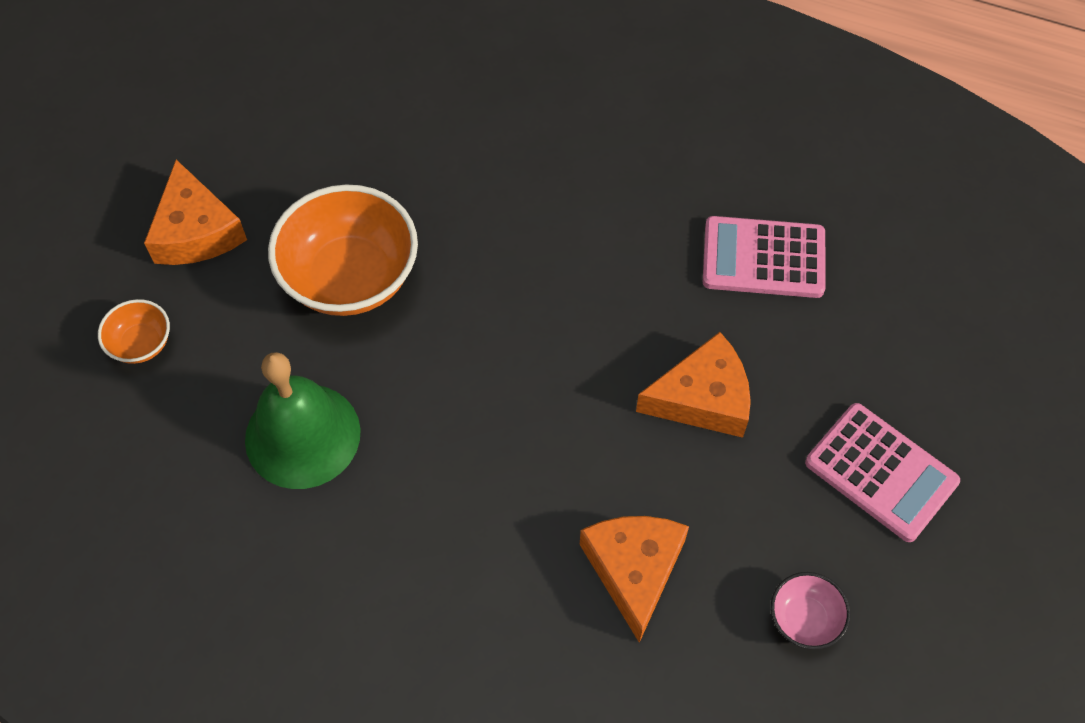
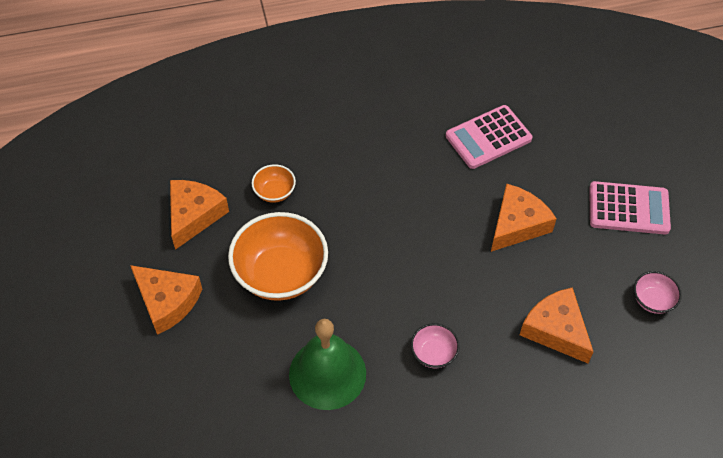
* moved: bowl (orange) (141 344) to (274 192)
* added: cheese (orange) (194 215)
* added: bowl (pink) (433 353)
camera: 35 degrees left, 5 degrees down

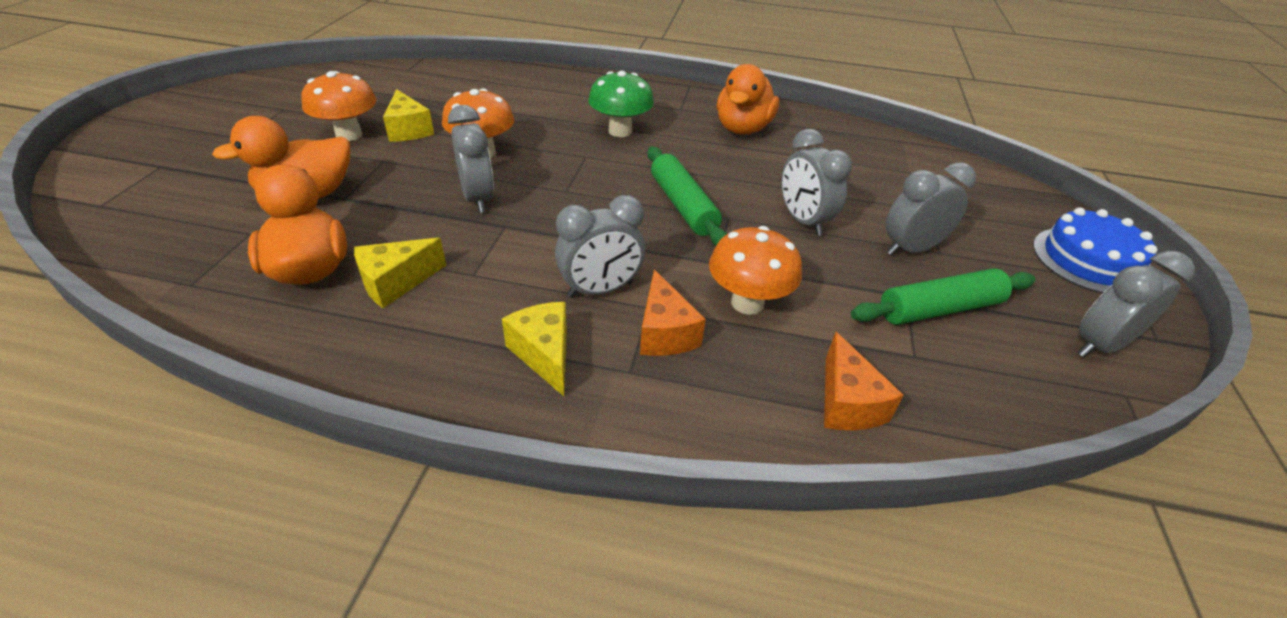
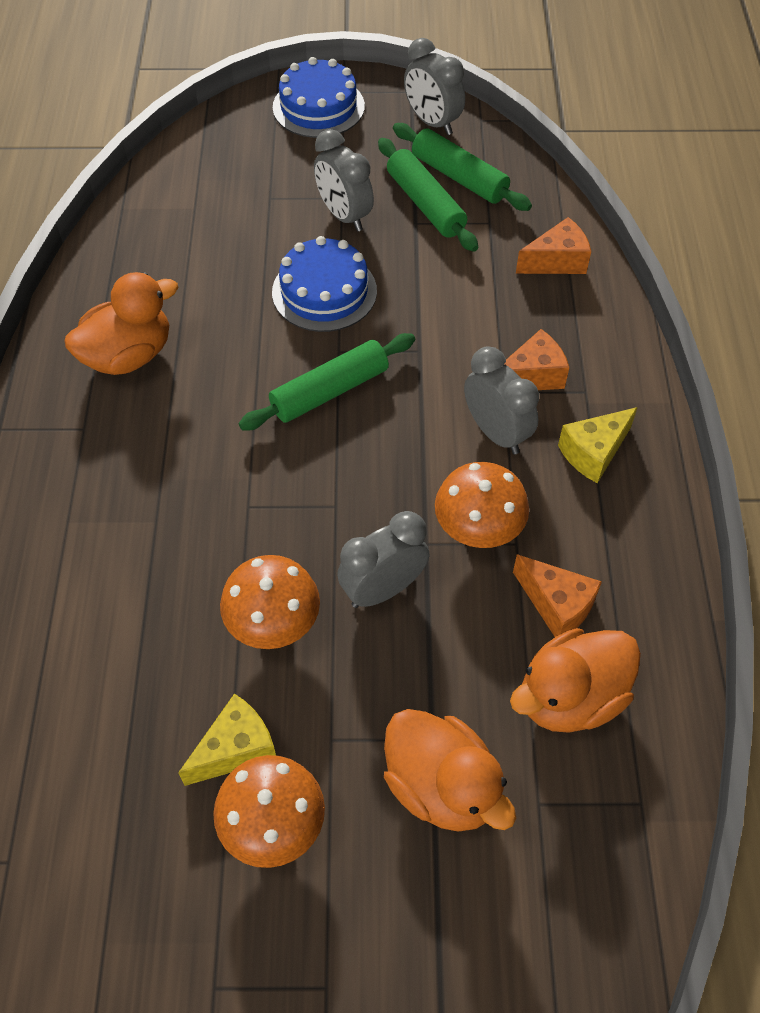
* recoloured: cheese (yellow) (396 283) to cheese (orange) (557 605)
* removed: mushroom (green) (620 131)
* moved: mushroom (orange) (747 303) to (478 531)
* turned: duck (orange) (742 129) = (128 355) 45 degrees counterclockwise
* replaced: clock (grey) (803 221) to cake (blue) (324 291)
* added: rolling pin (green) (459 177)
camera: 100 degrees left, 15 degrees up

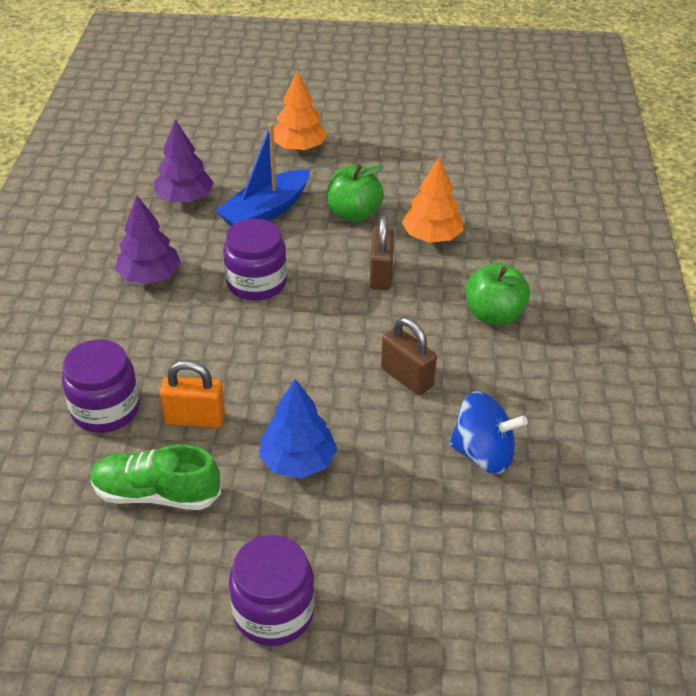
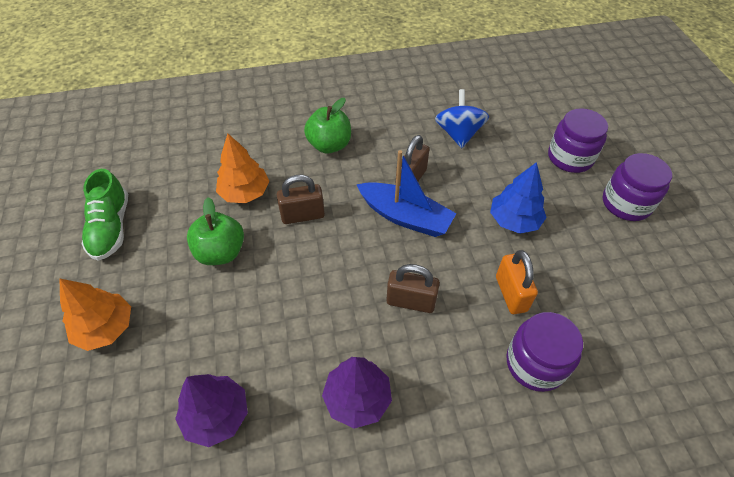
* moved: shoe (green) (156 494) to (111 228)
* moved: boat (blue) (265 212) to (405 217)
* moved: jar (purple) (256 283) to (570 157)
* added: padlock (brown) (410 301)
camera: 105 degrees left, 10 degrees up

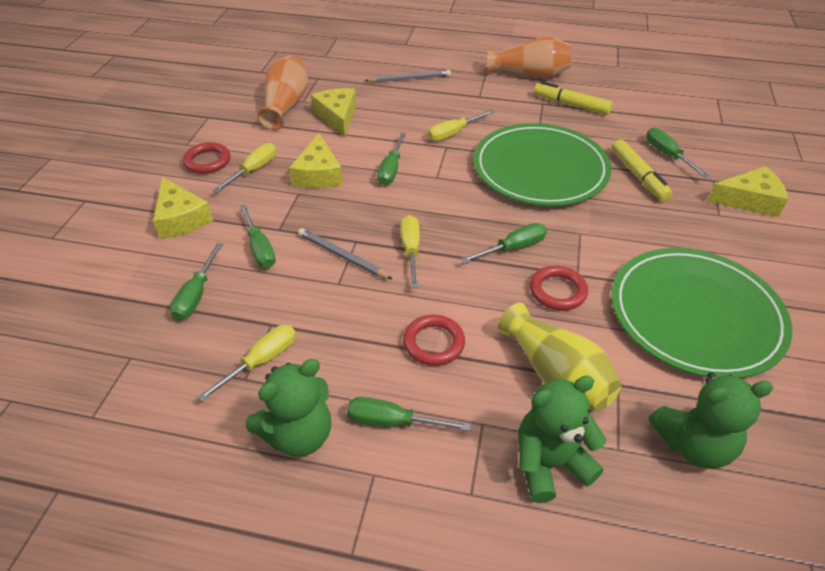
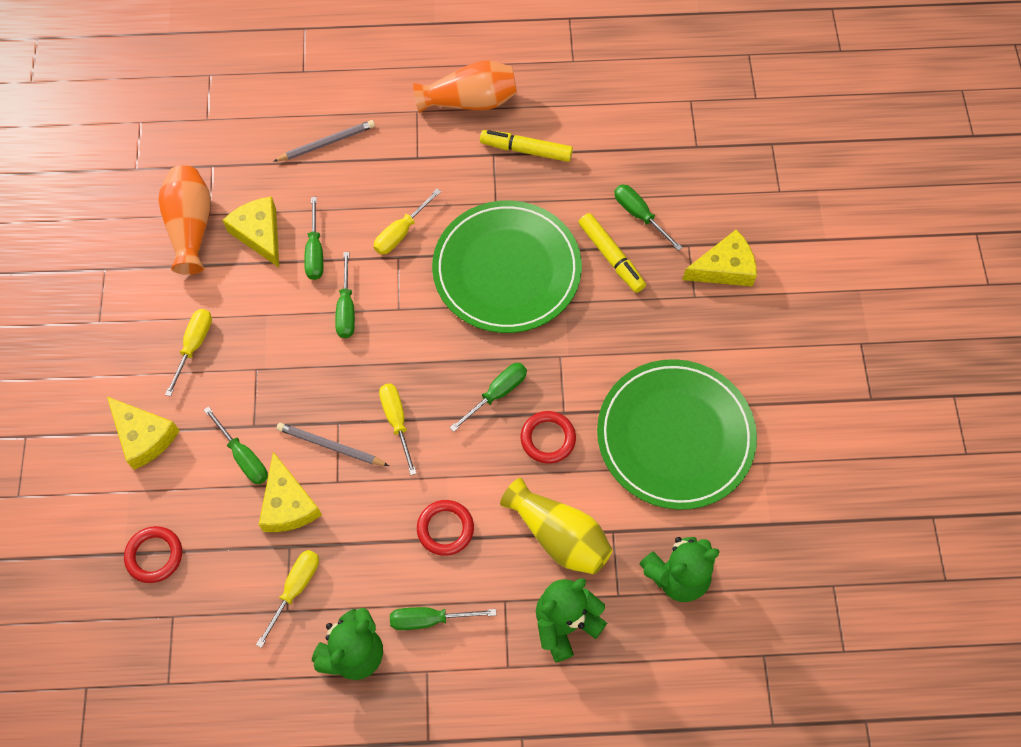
* moved: screwdriver (green) (196 295) to (315 252)
* moved: ring (red) (207 161) to (154 555)
* moved: cheese (yellow) (318 174) to (288 504)
camera: 15 degrees left, 20 degrees up

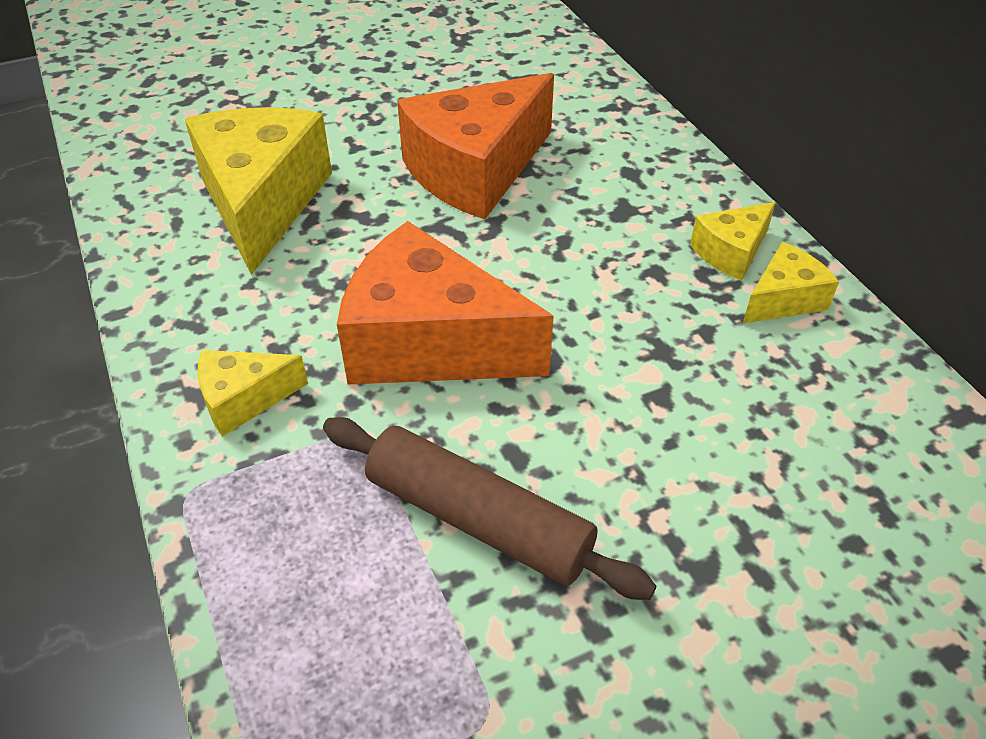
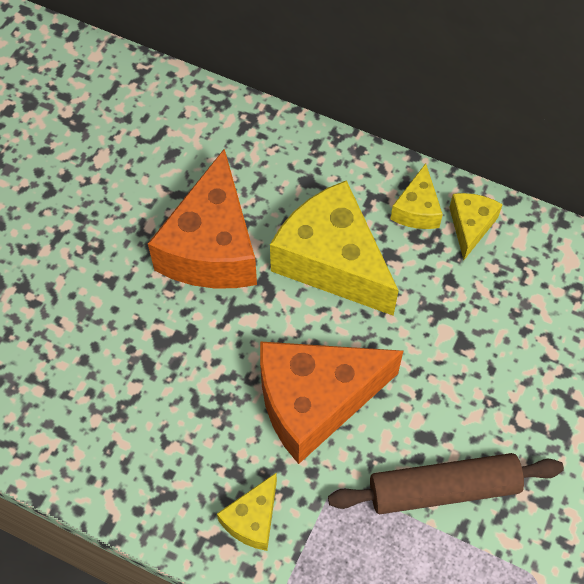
* moved: cheese (yellow) (263 203) to (332 261)
camera: 40 degrees left, 15 degrees up

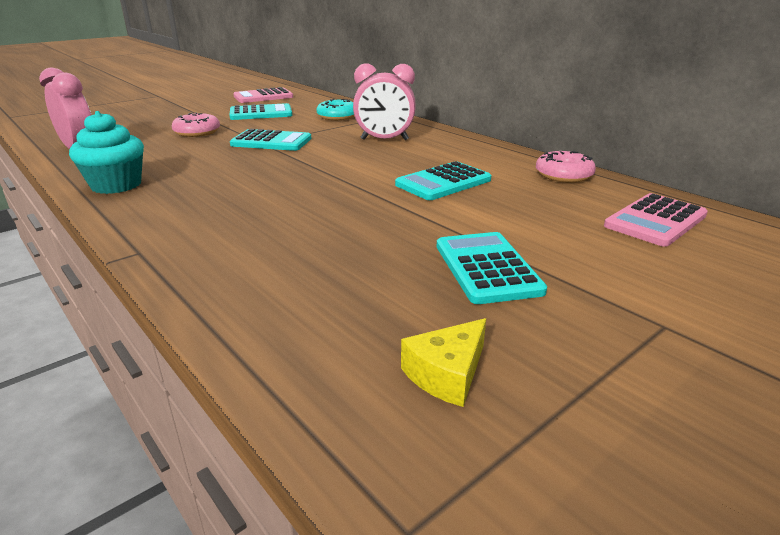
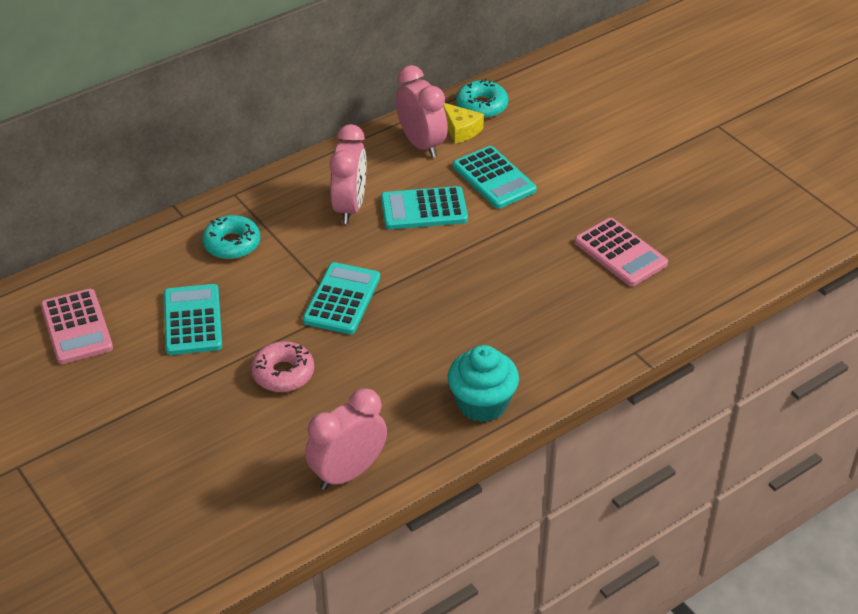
* moved: cheese (yellow) (447 374) to (460 130)
* moved: calculator (turquoise) (486 268) to (424 209)
* recoloured: donut (pink) (563 175) to donut (turquoise) (482 106)
* moved: calculator (pink) (655 221) to (620 253)
* added: clock (pink) (421 144)
camera: 85 degrees left, 15 degrees up

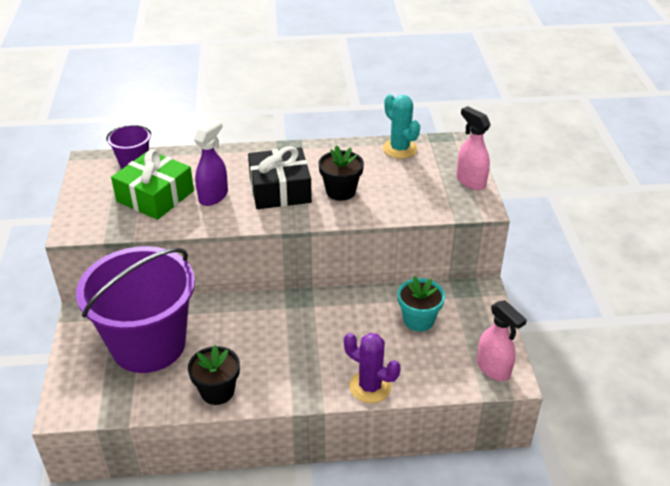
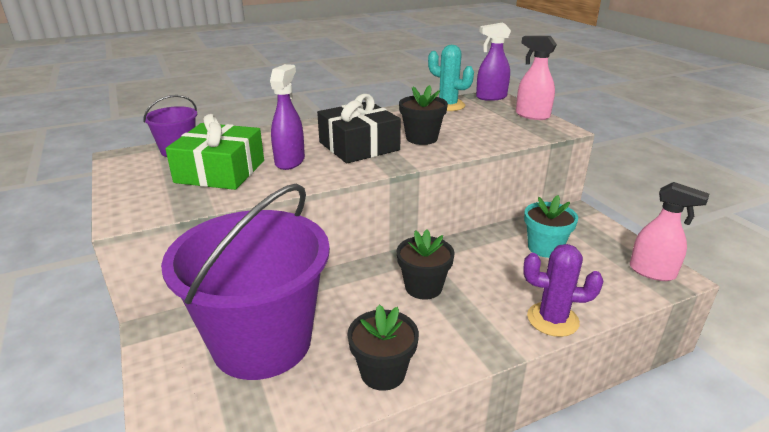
* added: flower pot (black) (423 287)
* added: spray bottle (purple) (491 97)
camera: 20 degrees left, 10 degrees down

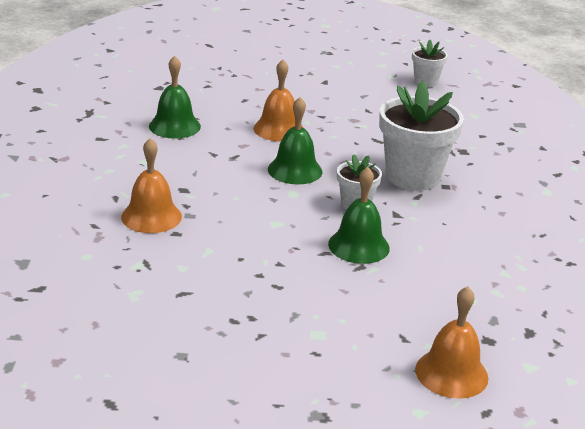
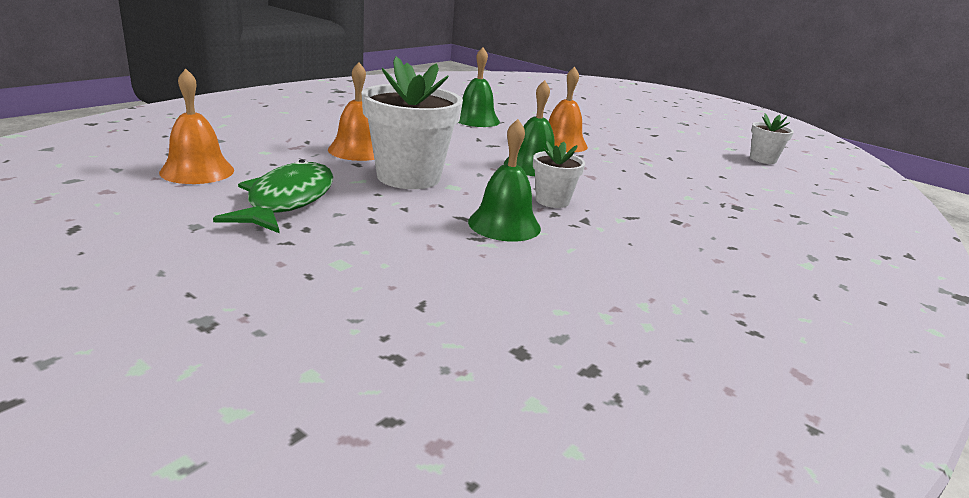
* moved: flower pot (white) (412 177) to (408 177)
* moved: bell (orange) (451 373) to (197 171)
* added: fish (green) (287 201)
camera: 35 degrees right, 5 degrees down

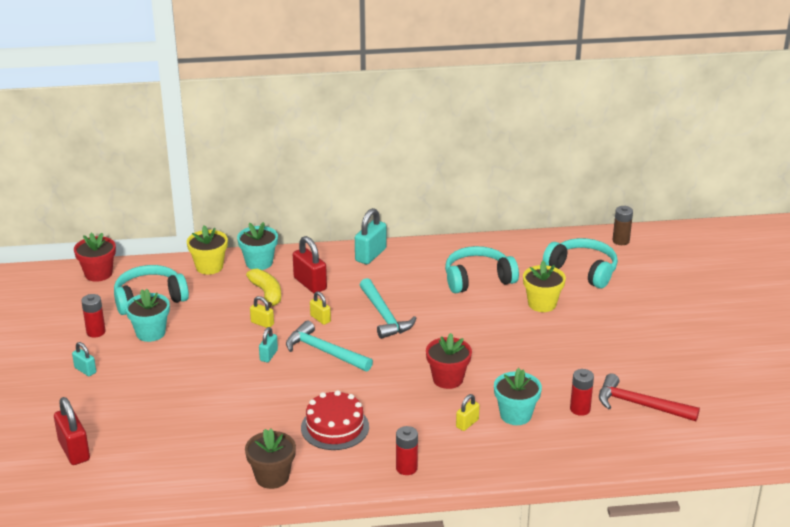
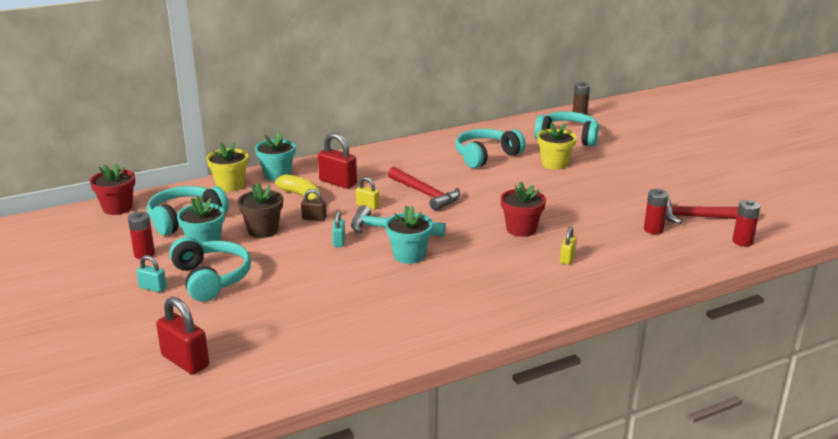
* moved: flower pot (brown) (272 477) to (263 230)
* recoloured: padlock (yellow) (262 323) to padlock (brown) (314 218)
* removed: cake (red) (335 427)
* removed: padlock (turquoise) (370 255)
* recoloured: hammer (turquoise) (384 316) to hammer (red) (425 194)
* moved: battery (red) (406 468) to (742 241)
* moved: flower pot (turquoise) (515 415) to (409 255)
* added: headphones (turquoise) (211 278)
camera: 20 degrees left, 5 degrees down

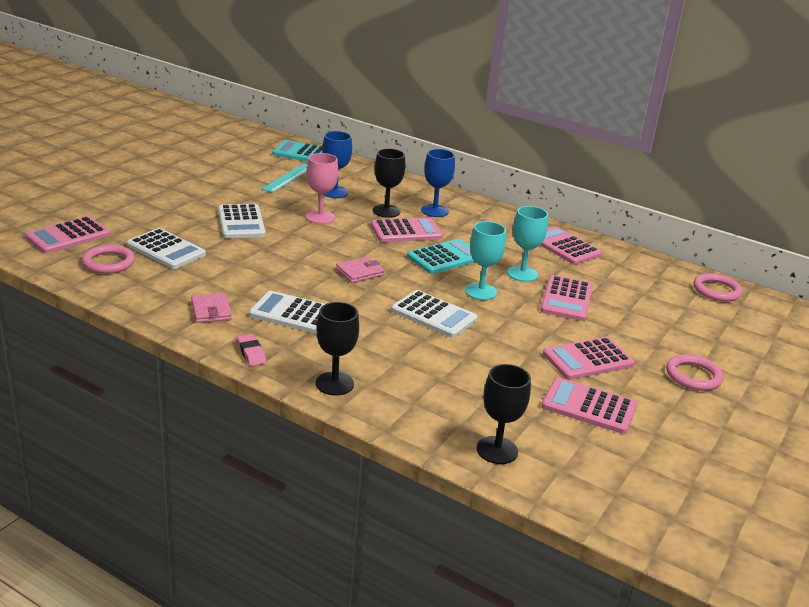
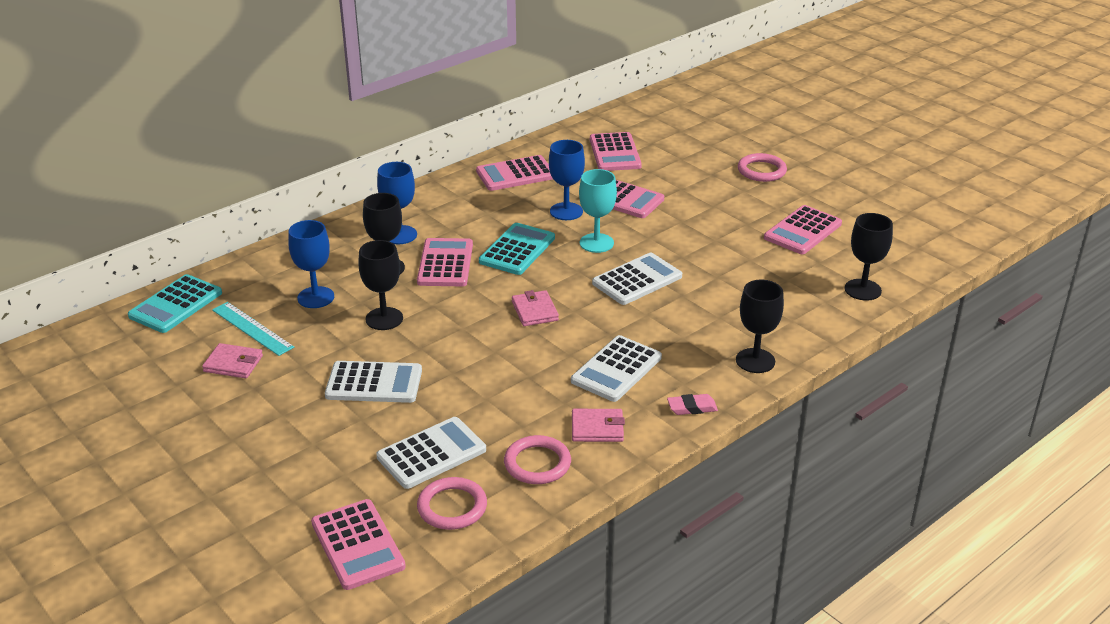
* recoloured: goblet (pink) (320 217) to goblet (black) (384 319)
* turned: calculator (turquoise) (445 257) = (517 250) 45 degrees clockwise
* recoloured: goblet (turquoise) (522 274) to goblet (blue) (566 211)
* moved: calculator (pink) (588 359) to (615 153)
* moved: ring (pink) (716 290) to (537 463)
* added: wallet (pink) (233 364)
camera: 70 degrees left, 5 degrees up

